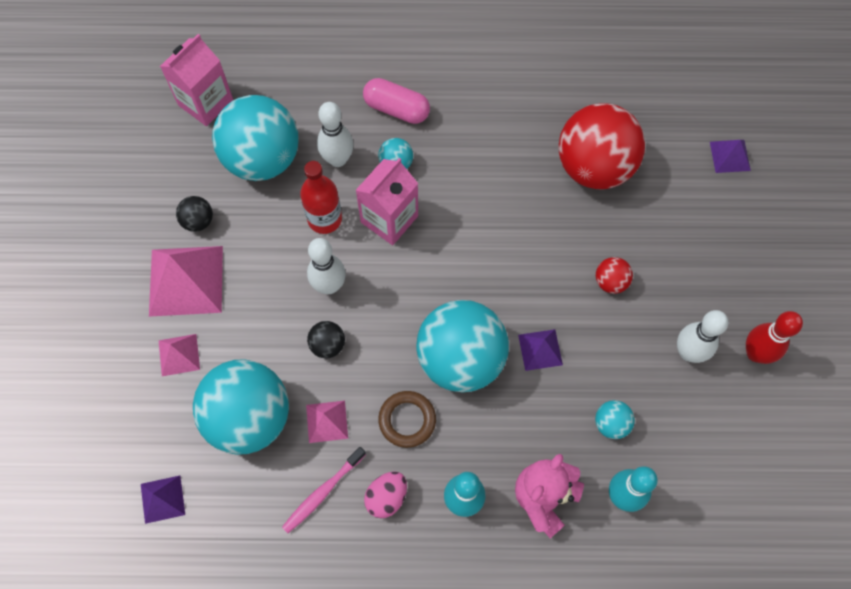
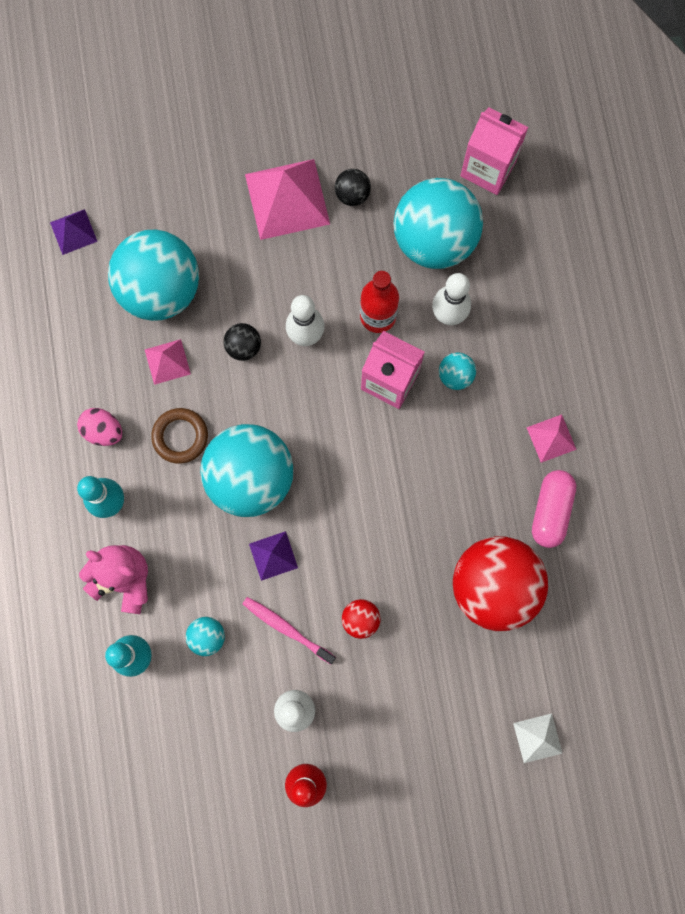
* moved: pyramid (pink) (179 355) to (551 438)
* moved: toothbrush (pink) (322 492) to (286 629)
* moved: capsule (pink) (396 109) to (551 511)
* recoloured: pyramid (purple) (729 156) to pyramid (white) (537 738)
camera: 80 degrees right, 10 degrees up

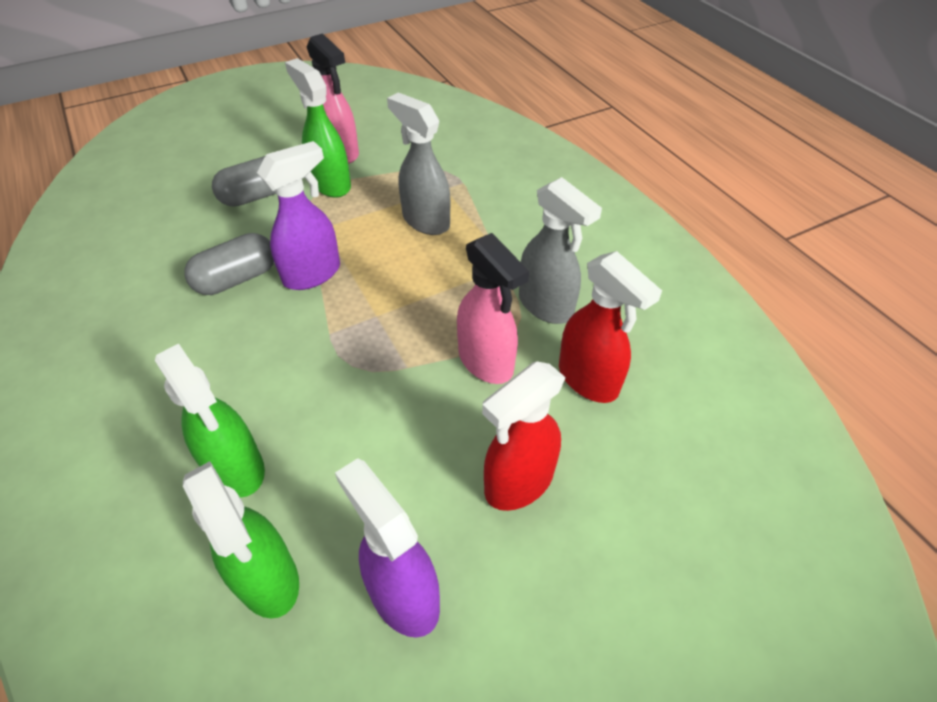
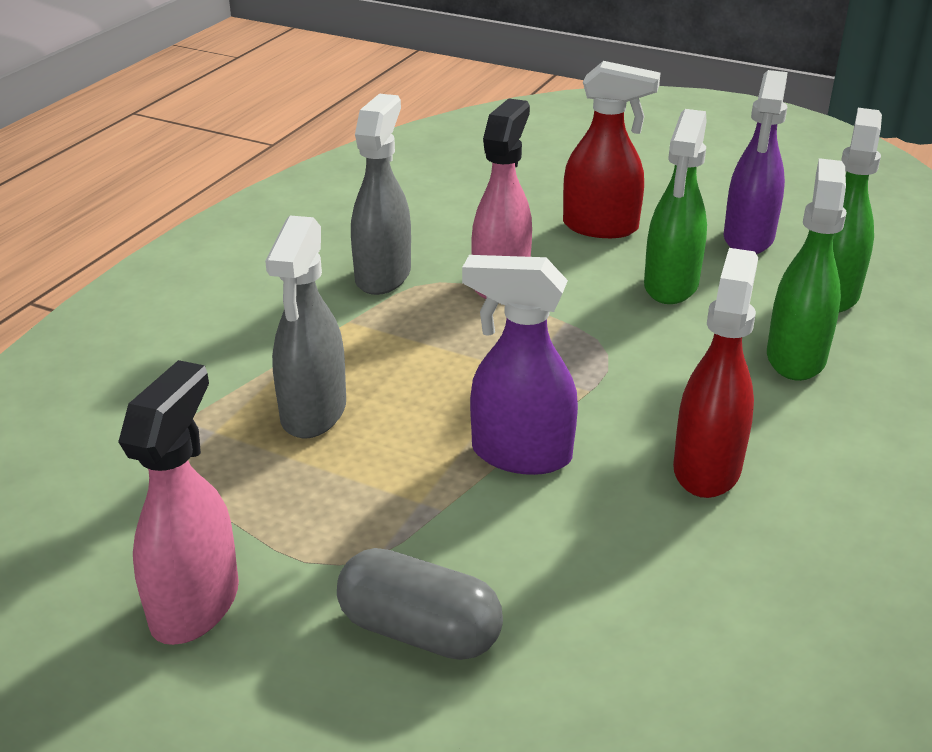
* removed: capsule (grey) (237 279)
* moved: spray bottle (green) (330 184) to (670 286)
* moved: spray bottle (red) (588 380) to (707 467)
camera: 125 degrees left, 15 degrees down

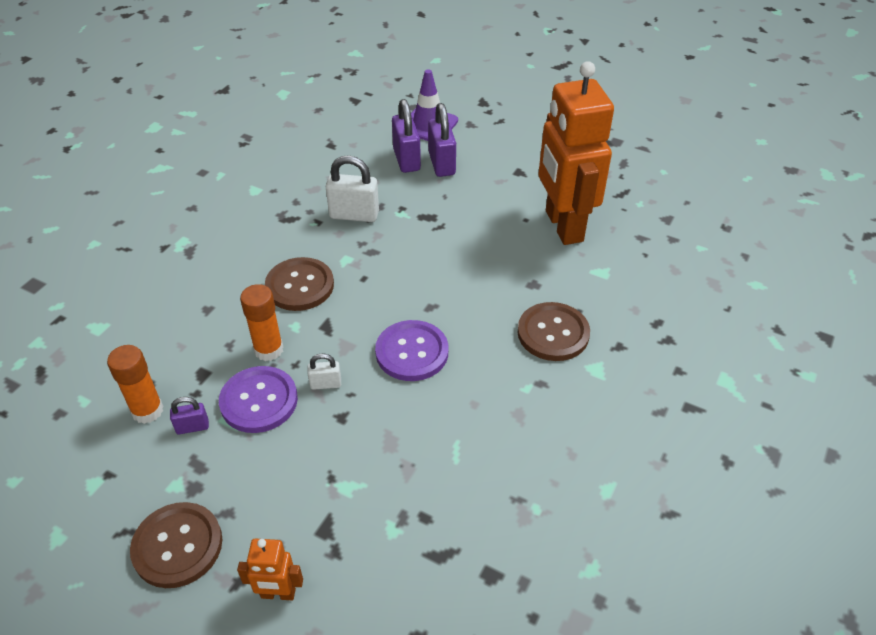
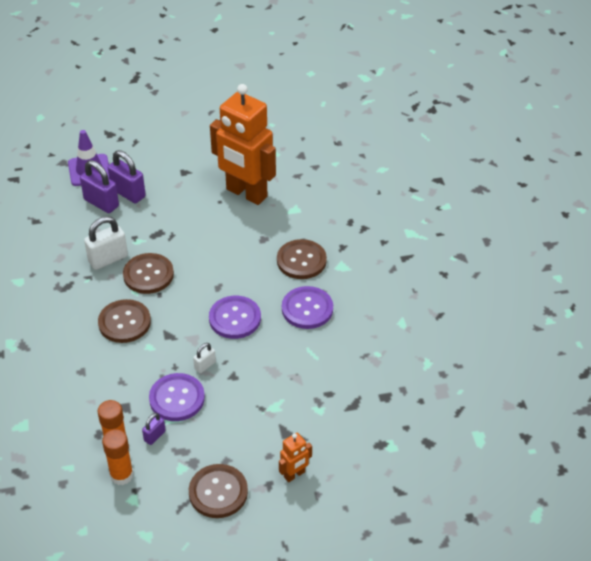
* moved: glue stick (orange) (268 350) to (121 475)
* added: button (brown) (148 275)
* added: button (purple) (307 309)
camera: 40 degrees left, 0 degrees up

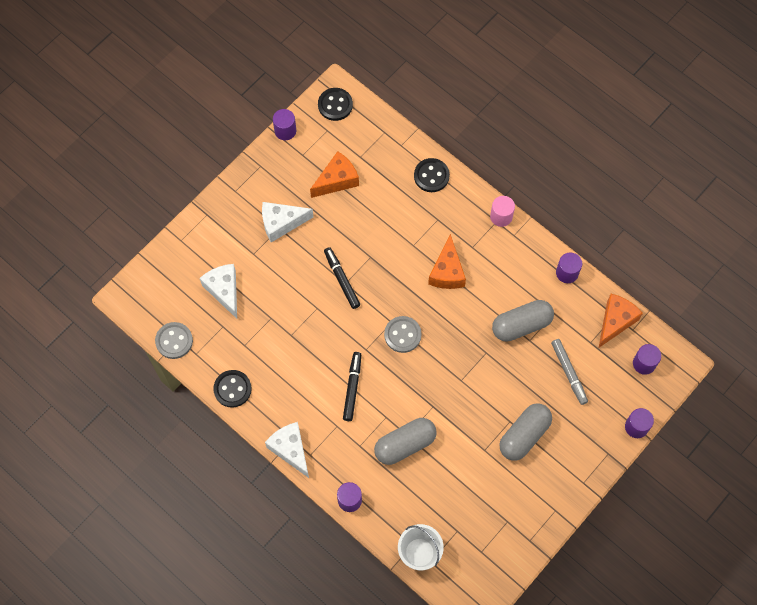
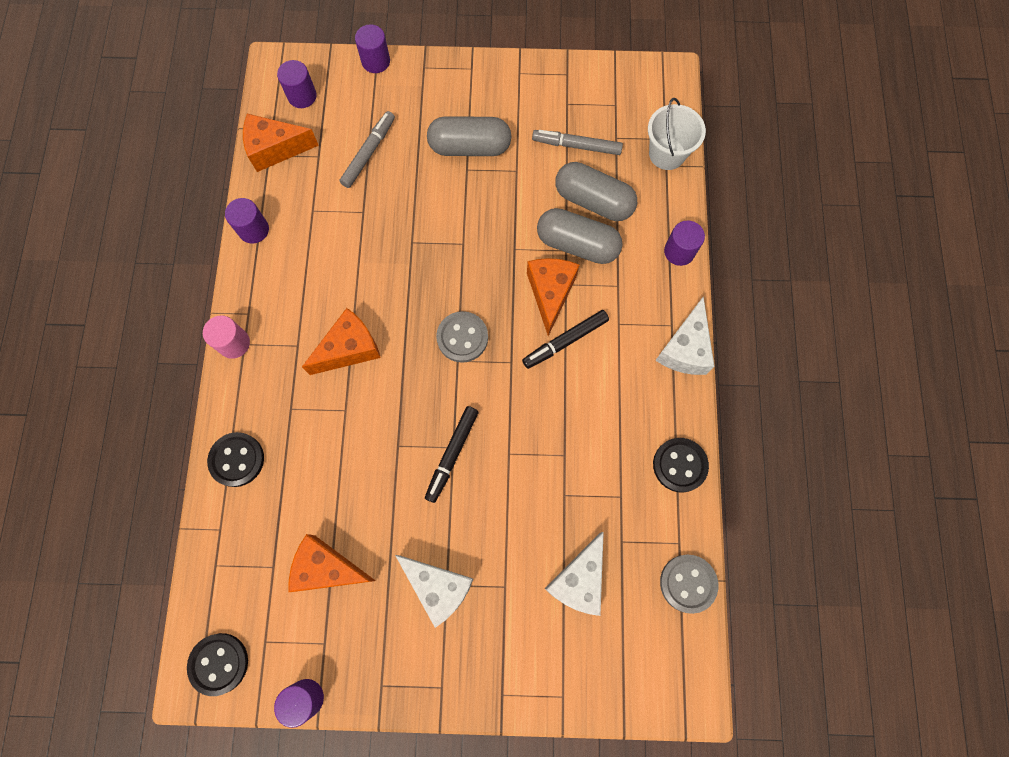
* moved: capsule (grey) (521 325) to (593 201)
* added: cheese (orange) (550 293)
* added: marker (grey) (576 146)
camera: 130 degrees left, 5 degrees up

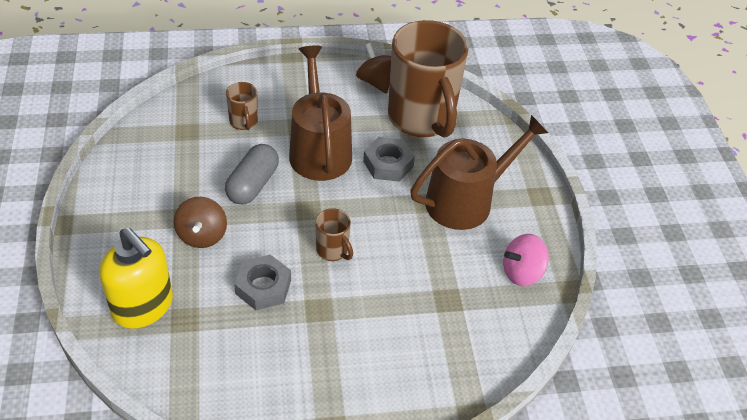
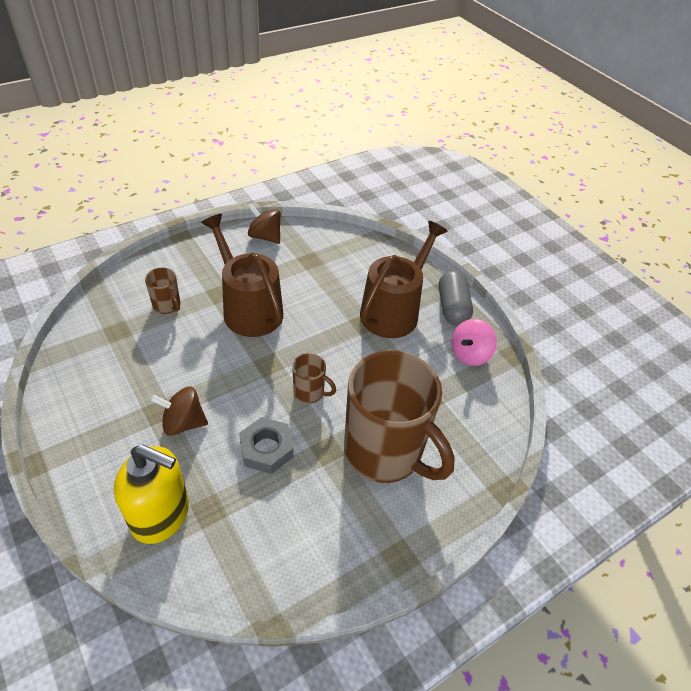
* turned: spinning top (brown) (202 235) = (183 423) 120 degrees clockwise
* moved: capsule (grey) (253 185) to (452 307)
* removed: nut (grey) (388 164)
* moved: mug (brown) (422 119) to (385 453)
camera: 25 degrees left, 0 degrees up

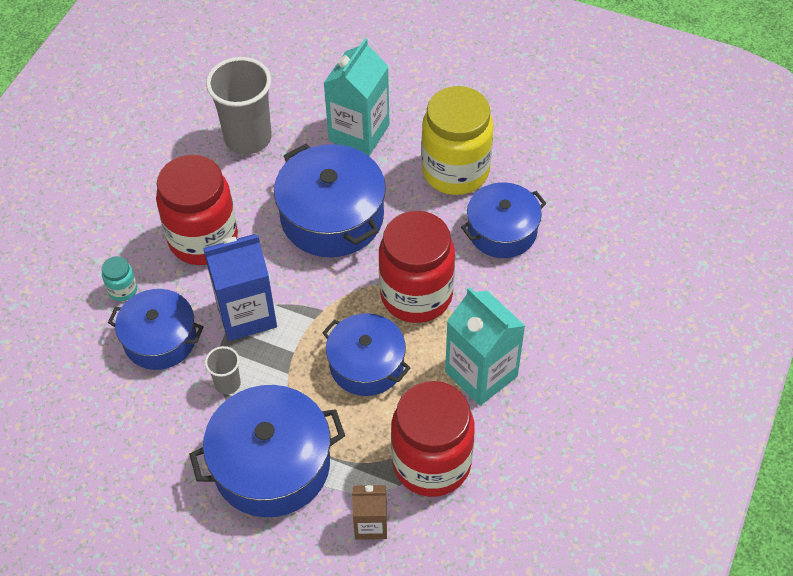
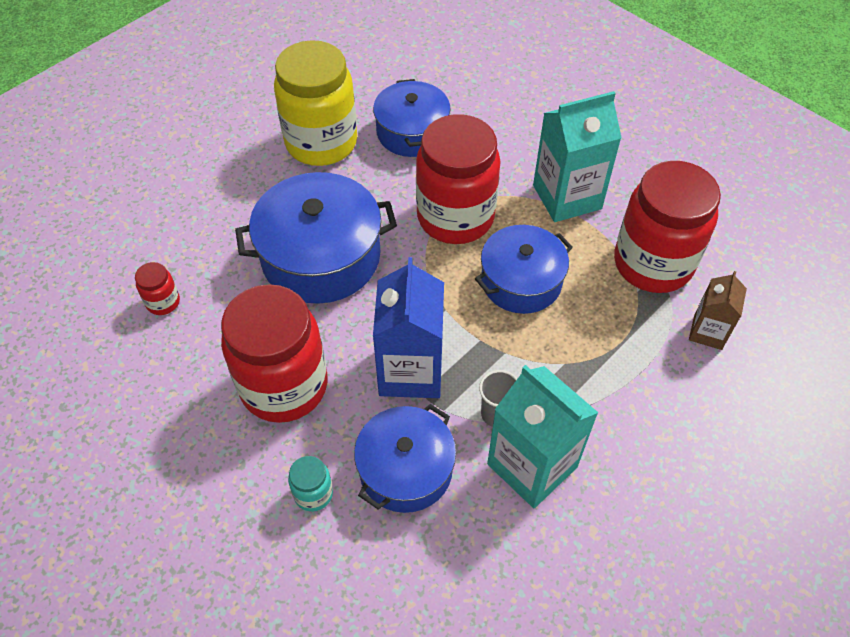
* removed: pot (blue) (271 464)
* replaced: cup (grey) (248 138) to jar (red) (163 302)
* moved: carton (turquoise) (359 133) to (532 465)
camera: 70 degrees left, 0 degrees up

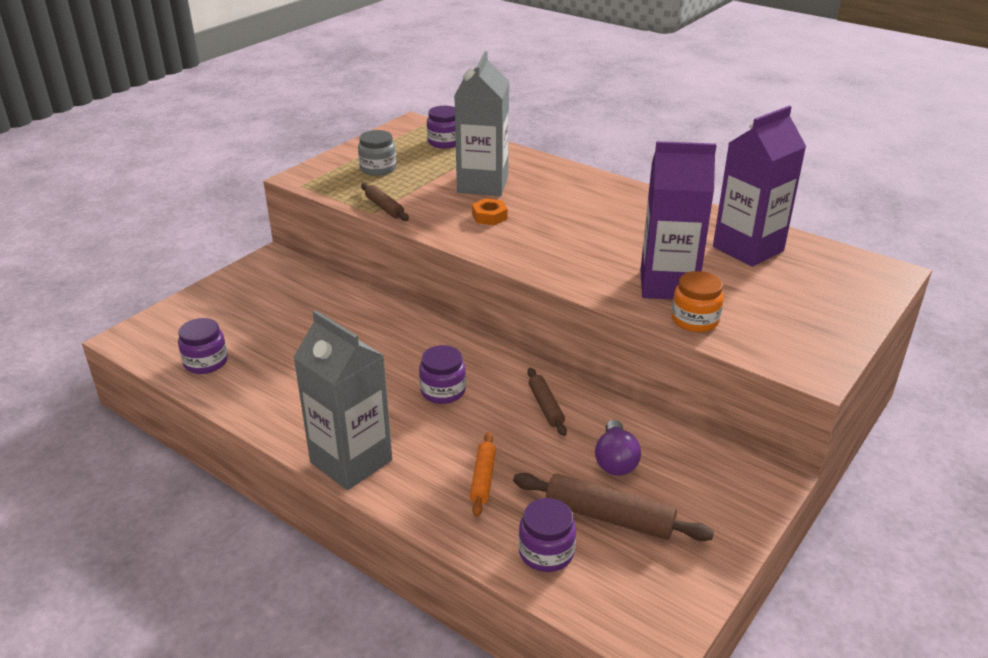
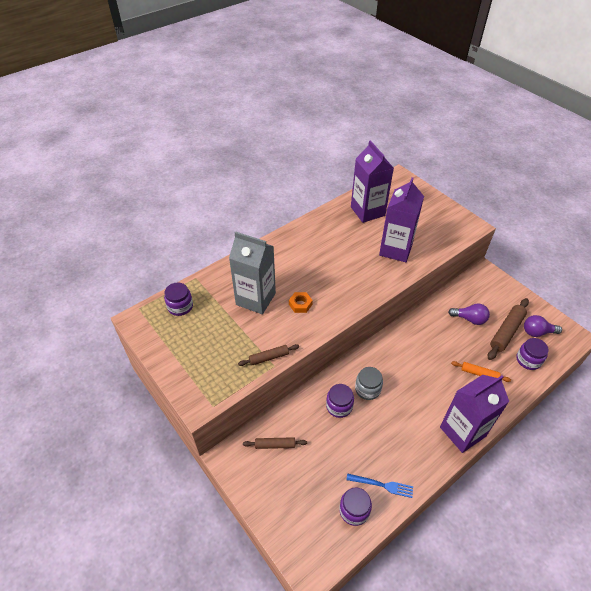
* recoloured: carton (grey) (351 461) to carton (purple) (462 431)
* moved: jar (grey) (378 168) to (367 389)
* moved: jar (purple) (443 391) to (339 406)
* moved: rolling pin (brown) (545 406) to (275 445)
* removed: jar (orange) (695 320)
* added: fork (blue) (382 485)
* added: light bulb (purple) (537 332)
camera: 75 degrees left, 15 degrees up

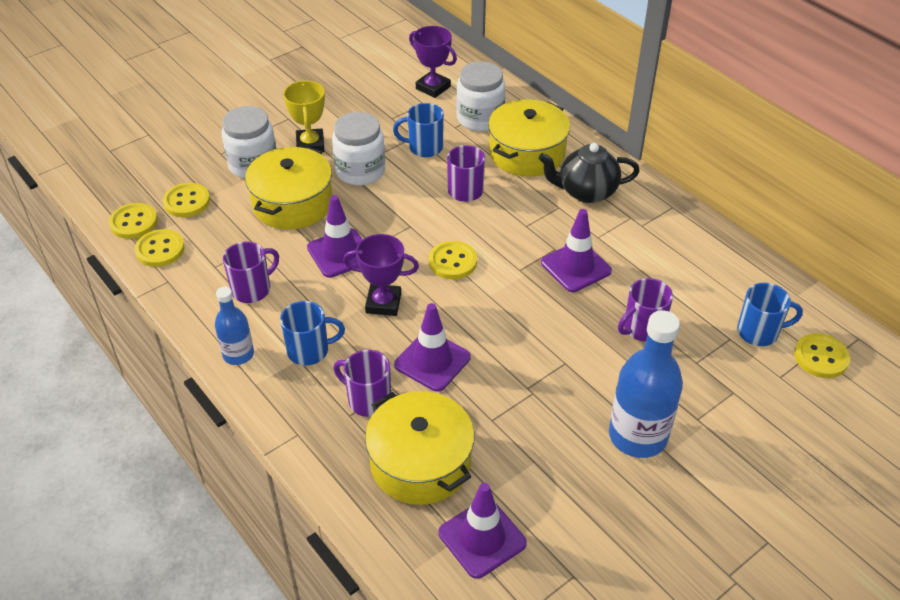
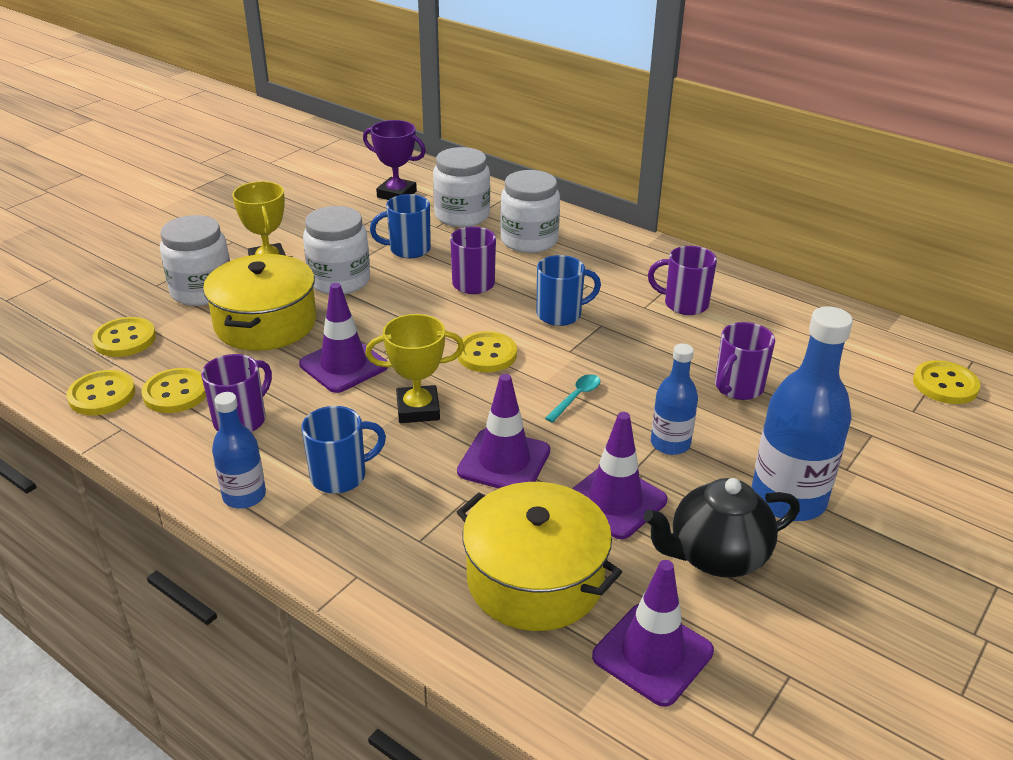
* moved: button (yellow) (133 222) to (176 393)
* moved: mug (purple) (368 400) to (684 304)
* recoloured: trophy (purple) (383 303) to trophy (yellow) (418 409)
* replaced: pot (yellow) (527 153) to jar (white) (529 240)
* moved: teapot (black) (586 192) to (716 557)
* moved: traffic cone (purple) (576 267) to (615 501)
* moved: mug (blue) (759 332) to (560 314)
* added: spoon (turquoise) (576 397)
* added: bottle (blue) (670 444)
camera: 15 degrees left, 10 degrees down

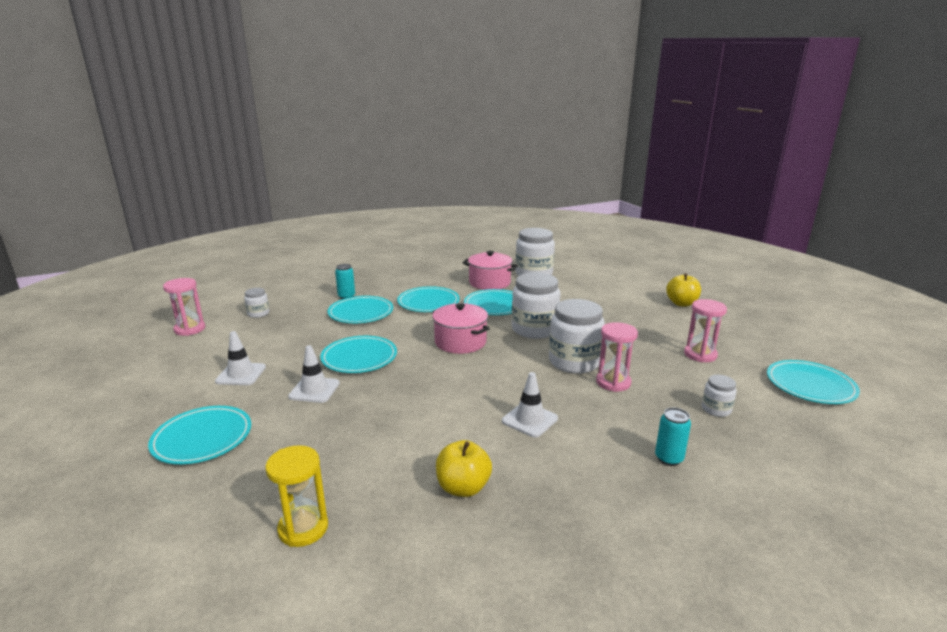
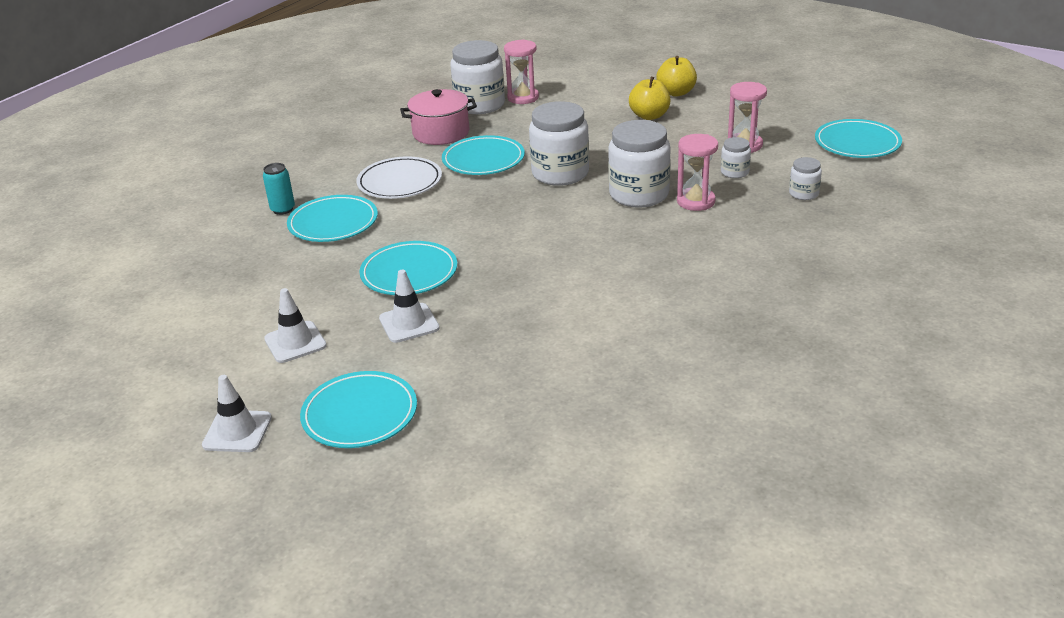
* moved: hourglass (pink) (190 329) to (523 97)
* moved: jar (white) (258 313) to (734 172)
* removed: hourglass (yellow) (303 528)
* recoloured: plate (turquoise) (428 302) to plate (white) (400 182)
* removed: pot (pink) (460 342)
* moved: apple (yellow) (463 488) to (649 116)
* moved: traffic cone (white) (529 420) to (237 431)
* removed: can (turquoise) (669 458)
camera: 30 degrees left, 10 degrees up

